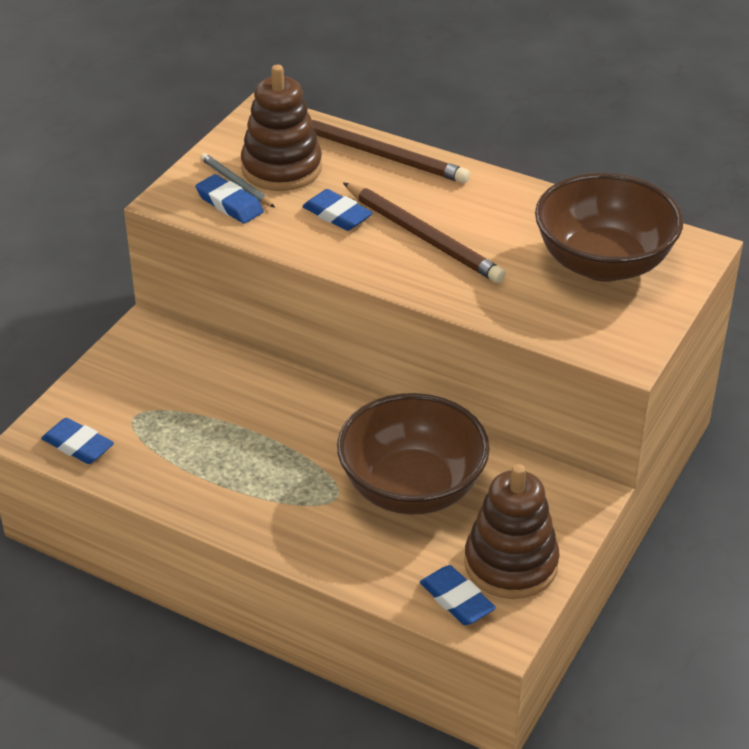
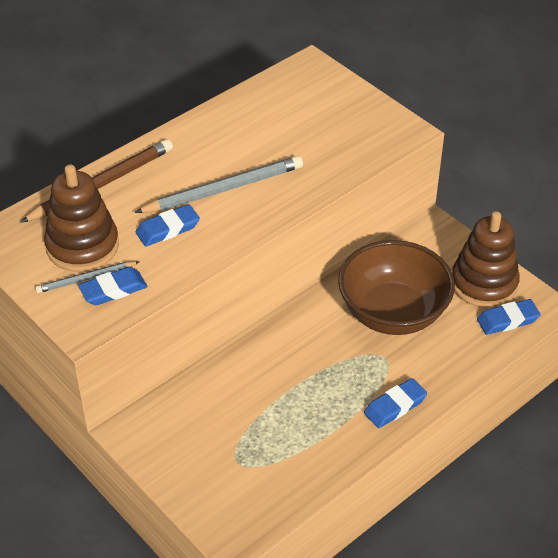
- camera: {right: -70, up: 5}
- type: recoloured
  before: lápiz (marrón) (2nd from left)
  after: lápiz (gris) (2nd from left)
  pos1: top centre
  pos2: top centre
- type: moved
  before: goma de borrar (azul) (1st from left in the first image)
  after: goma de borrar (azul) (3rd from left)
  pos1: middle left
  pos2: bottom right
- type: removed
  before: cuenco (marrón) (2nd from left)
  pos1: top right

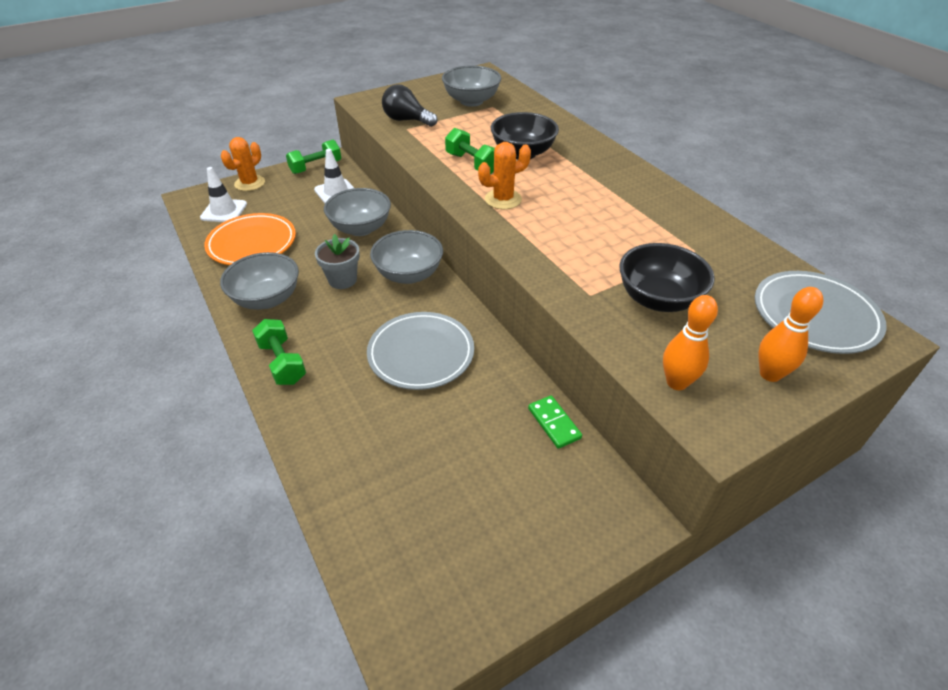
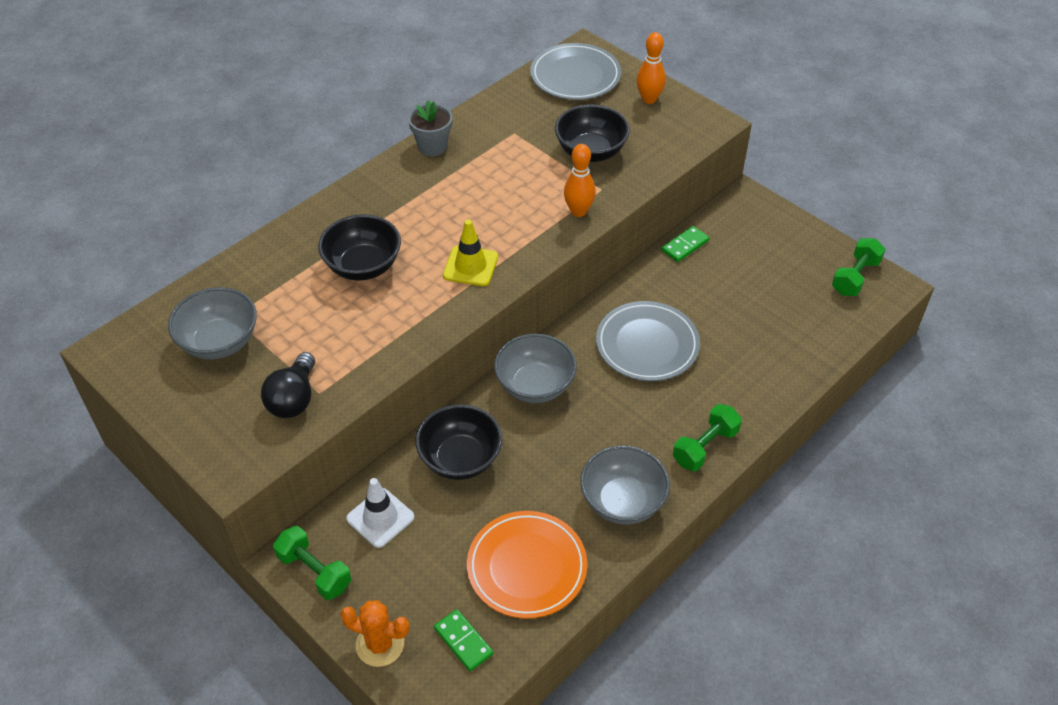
- camera: {right: -105, up: 5}
- type: moved
  before: maceta (gris)
  pos1: centre
  pos2: top centre
- type: recoloured
  before: cuenco (gris) (2nd from left)
  after: cuenco (negro) (2nd from left)
  pos1: top centre
  pos2: centre
- type: replaced
  before: cono de tráfico (blanco) (1st from left)
  after: ficha de dominó (verde) (1st from left)
  pos1: top left
  pos2: bottom centre
- type: replaced
  before: cactus (naranja) (2nd from left)
  after: cono de tráfico (amarillo)
  pos1: top centre
  pos2: centre
- type: moved
  before: bolo (naranja) (1st from left)
  pos1: middle right
  pos2: top centre
- type: moved
  before: mancuerna (verde) (3rd from left)
  pos1: top centre
  pos2: middle right

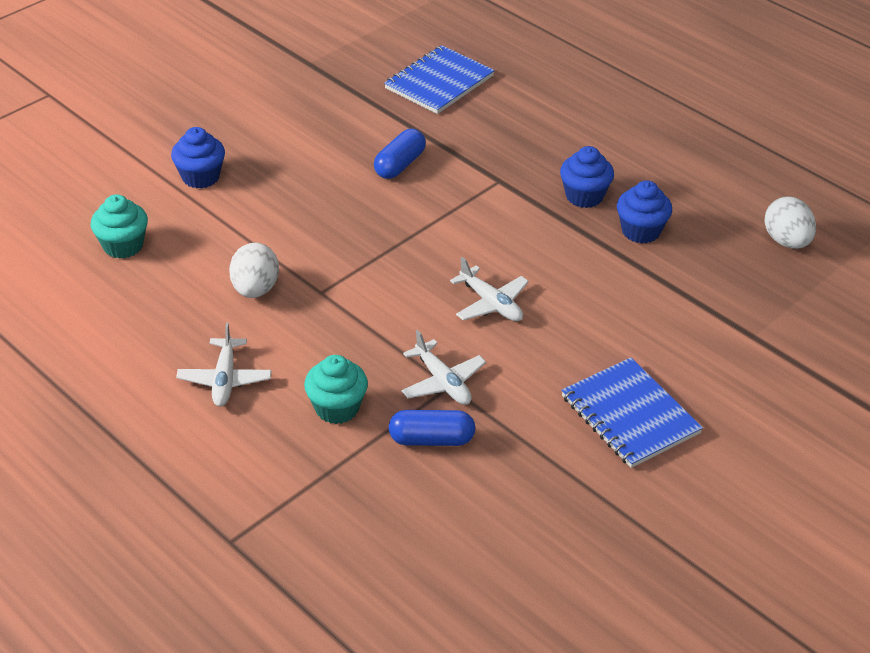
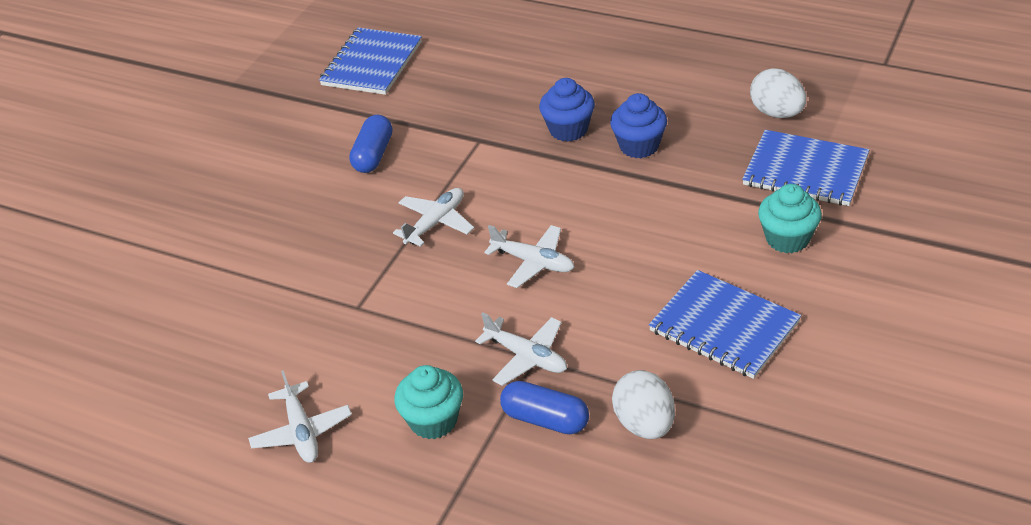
- camera: {right: -15, up: 0}
- type: added
  after: avión (blanco) (2nd from left)
  pos2: centre
- type: turned
  before: cápsula (azul) (2nd from left)
  pos1: centre
  pos2: bottom centre
  turn: 45
- type: moved
  before: huevo (blanco) (1st from left)
  pos1: middle left
  pos2: bottom centre
- type: added
  after: cuaderno (azul) (3rd from left)
  pos2: top right
- type: moved
  before: magdalena (turquesa) (1st from left in the first image)
  after: magdalena (turquesa) (2nd from left)
  pos1: middle left
  pos2: middle right
- type: removed
  before: magdalena (azul) (1st from left)
  pos1: top left

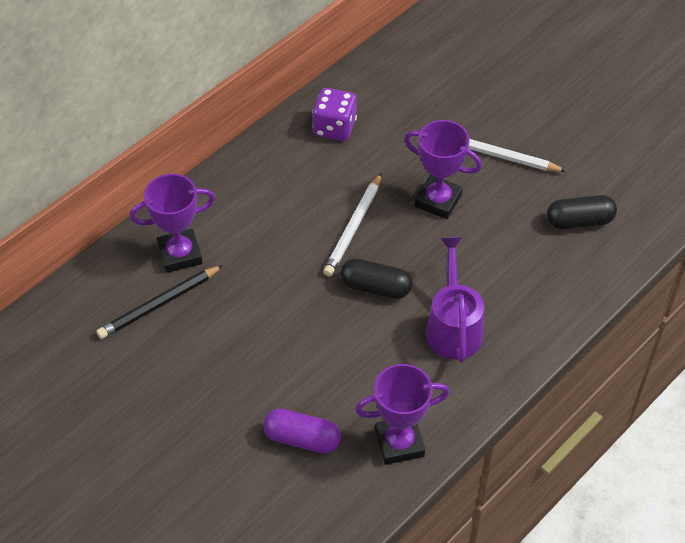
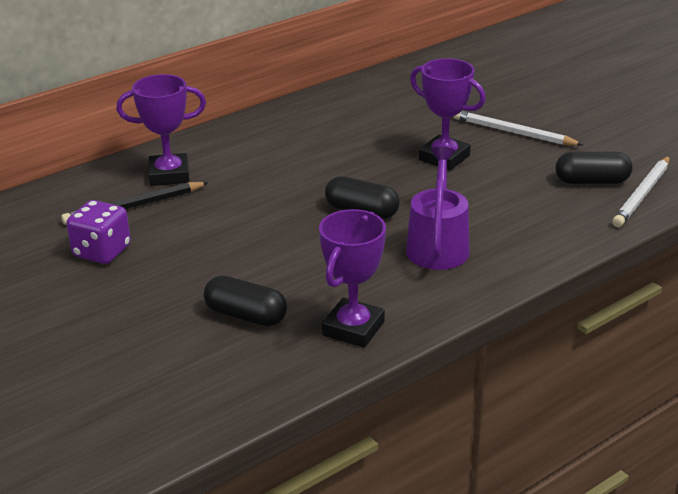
- camera: {right: 10, up: -20}
- type: moved
  before: dado (morado)
  pos1: top centre
  pos2: middle left
- type: recoloured
  before: cápsula (morado)
  after: cápsula (negro) (1st from left)
  pos1: bottom centre
  pos2: centre
- type: turned
  before: trofeo (morado) (2nd from left)
  pos1: bottom centre
  pos2: centre
  turn: -60
- type: moved
  before: lápiz (blanco) (1st from left in the first image)
  after: lápiz (blanco) (2nd from left)
  pos1: centre
  pos2: middle right

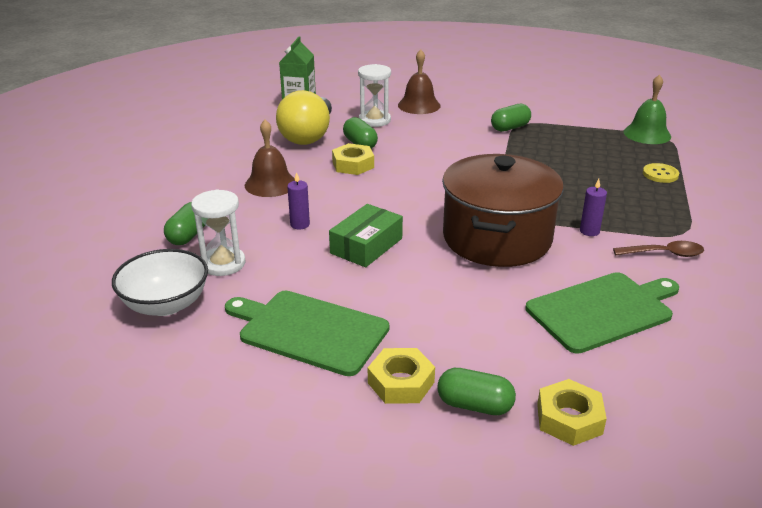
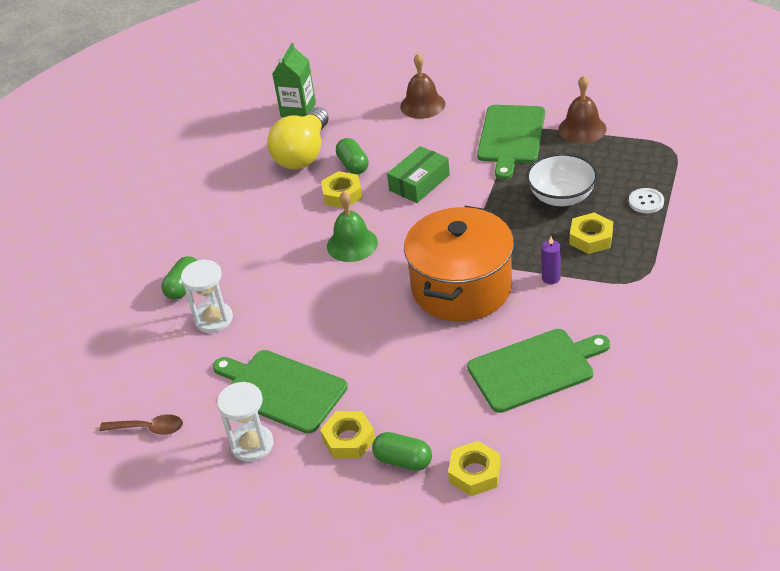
- camera: {right: 10, up: 10}
- type: moved
  before: cuchara (marrón)
  pos1: middle right
  pos2: bottom left
- type: moved
  before: reloj de arena (blanco) (2nd from left)
  pos1: top centre
  pos2: bottom left
- type: moved
  before: campana (verde)
  pos1: top right
  pos2: centre
- type: moved
  before: caja (verde)
  pos1: centre
  pos2: top centre
- type: recoloured
  before: olla (marrón)
  after: olla (naranja)
  pos1: centre
  pos2: centre
- type: replaced
  before: cápsula (verde) (4th from left)
  after: tabla de cortar (verde) (2nd from left)
  pos1: top right
  pos2: top centre
- type: moved
  before: cuenco (blanco)
  pos1: middle left
  pos2: top right
- type: moved
  before: campana (marrón) (1st from left in the first image)
  after: campana (marrón) (2nd from left)
  pos1: top centre
  pos2: top right
- type: added
  after: tuerca (amarillo) (4th from left)
  pos2: middle right
- type: recoloured
  before: botón (amarillo)
  after: botón (blanco)
  pos1: middle right
  pos2: middle right
- type: removed
  before: vela (morado) (1st from left)
  pos1: centre

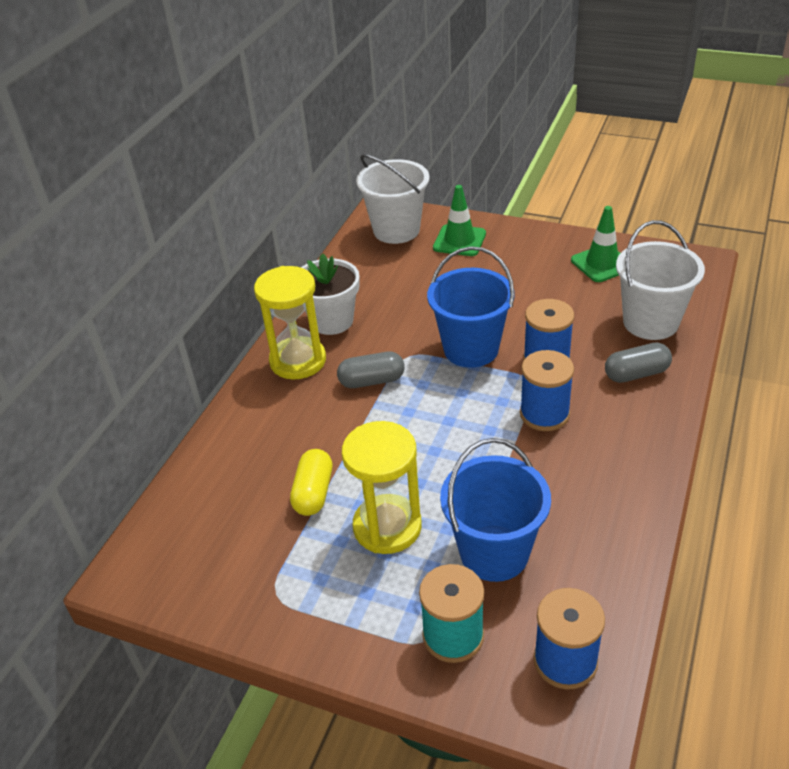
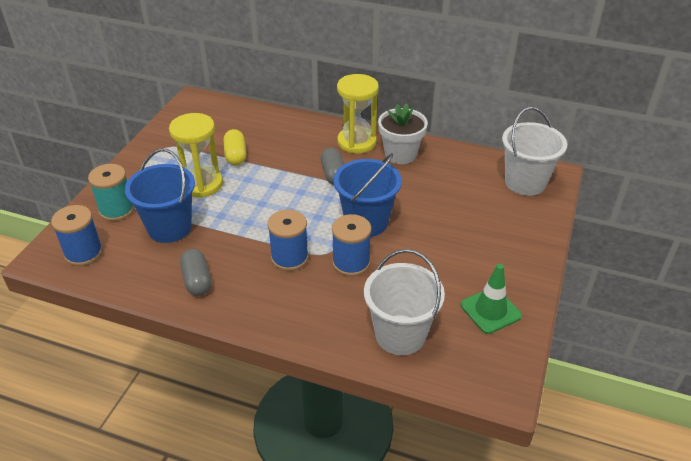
- camera: {right: 85, up: 0}
- type: moved
  before: cápsula (gris) (2nd from left in the first image)
  after: cápsula (gris) (1st from left)
  pos1: middle right
  pos2: middle left
- type: turned
  before: cápsula (amarillo)
  pos1: centre
  pos2: top centre
  turn: 75
- type: removed
  before: cono de tráfico (verde) (1st from left)
  pos1: top centre

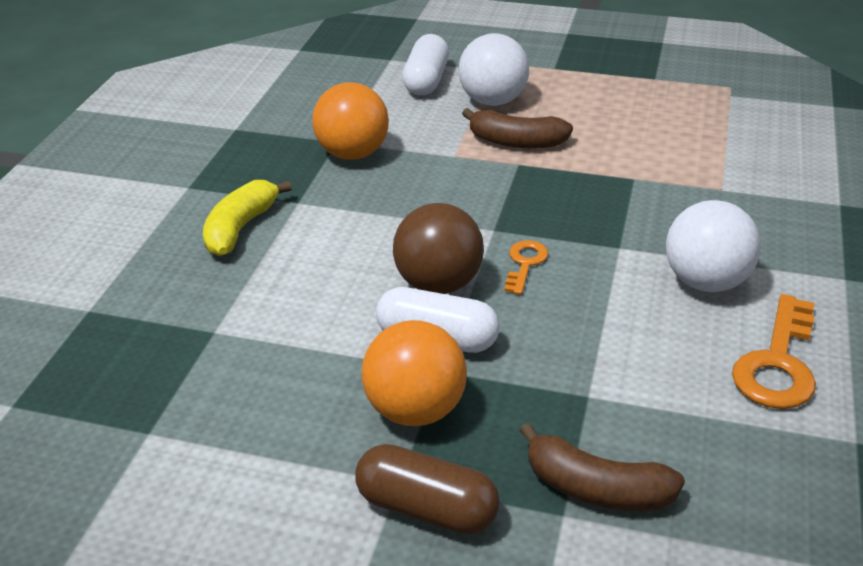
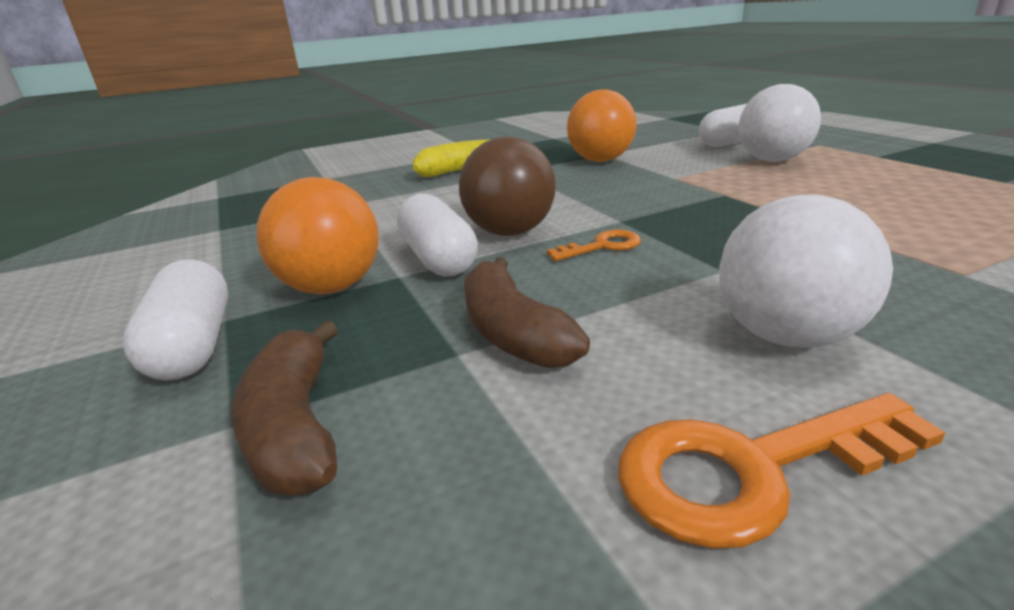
- camera: {right: 50, up: -10}
- type: recoloured
  before: cápsula (marrón)
  after: cápsula (blanco) (1st from left)
  pos1: bottom centre
  pos2: middle left
- type: moved
  before: plátano (marrón) (1st from left in the first image)
  after: plátano (marrón) (2nd from left)
  pos1: top centre
  pos2: centre

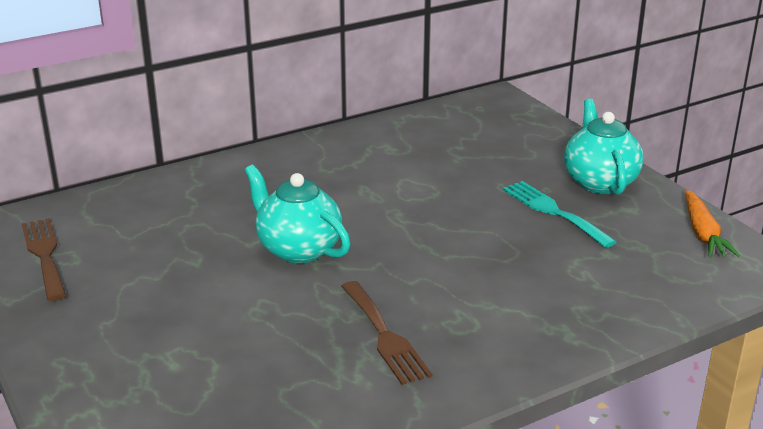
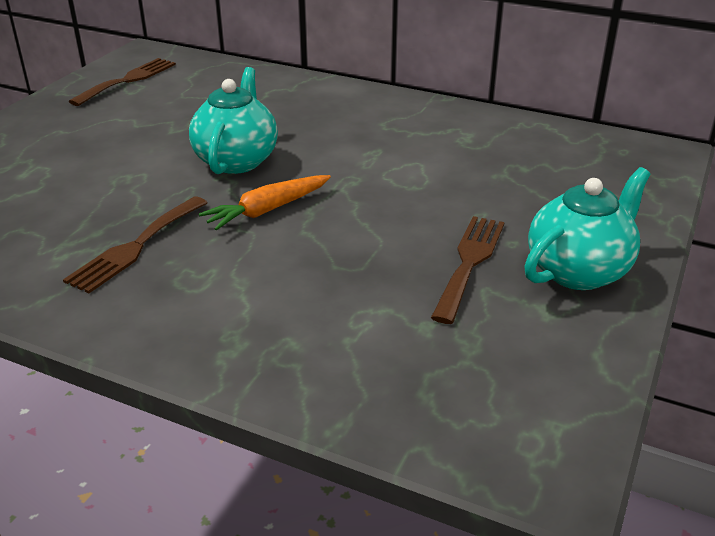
- camera: {right: 55, up: 5}
- type: moved
  before: zanahoria (naranja)
  pos1: middle right
  pos2: centre
- type: recoloured
  before: tenedor (turquesa)
  after: tenedor (marrón) (3rd from left)
  pos1: middle right
  pos2: centre

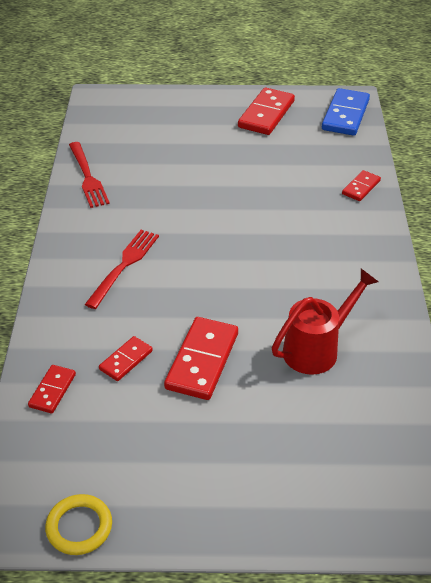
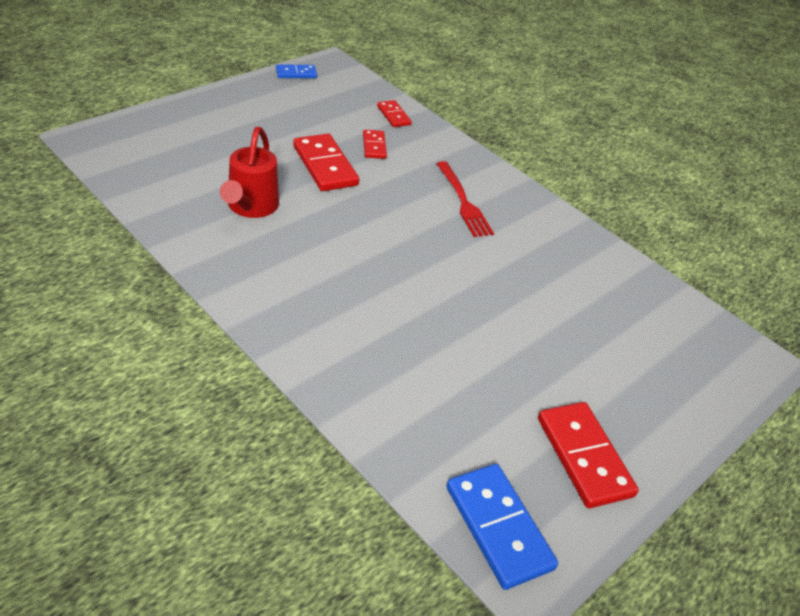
- camera: {right: 130, up: 0}
- type: replaced
  before: anillo (amarillo)
  after: ficha de dominó (azul) (1st from left)
  pos1: bottom left
  pos2: top centre
- type: removed
  before: tenedor (rojo) (1st from left)
  pos1: top left
- type: removed
  before: ficha de dominó (rojo) (5th from left)
  pos1: top right

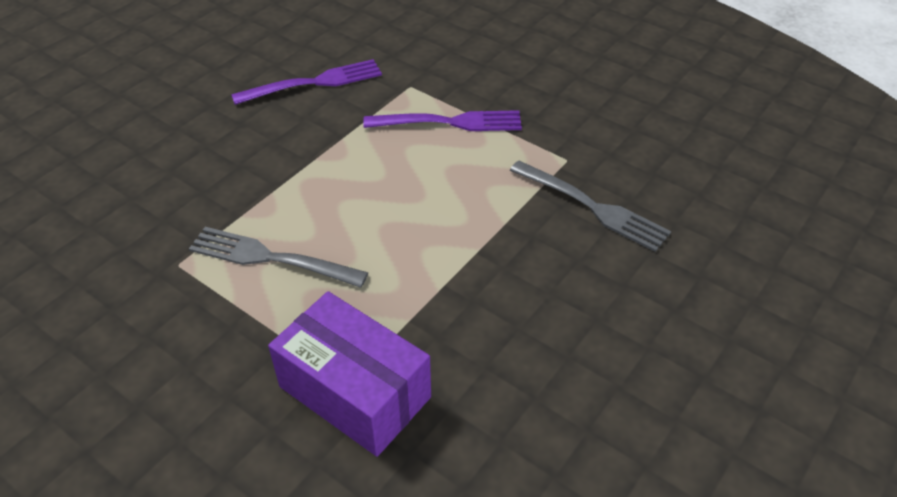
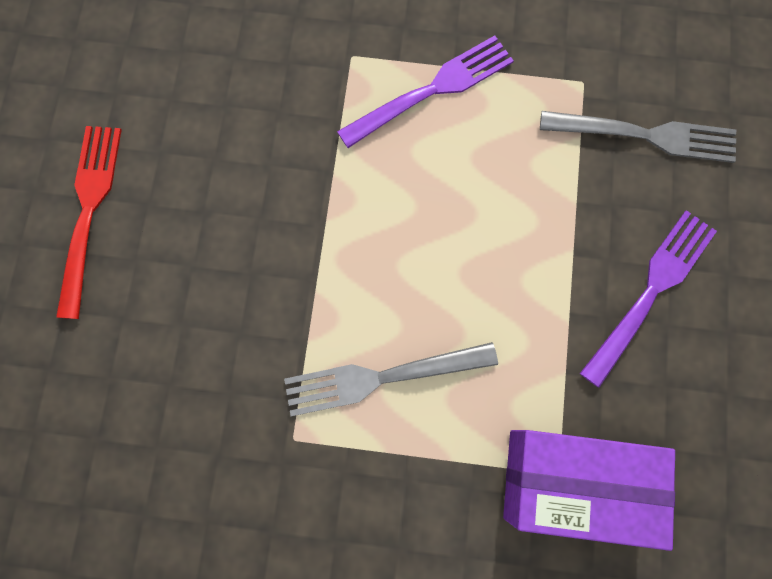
- camera: {right: -30, up: 30}
- type: added
  after: tenedor (rojo)
  pos2: middle left
- type: moved
  before: tenedor (morado) (1st from left in the first image)
  after: tenedor (morado) (2nd from left)
  pos1: top centre
  pos2: middle right

